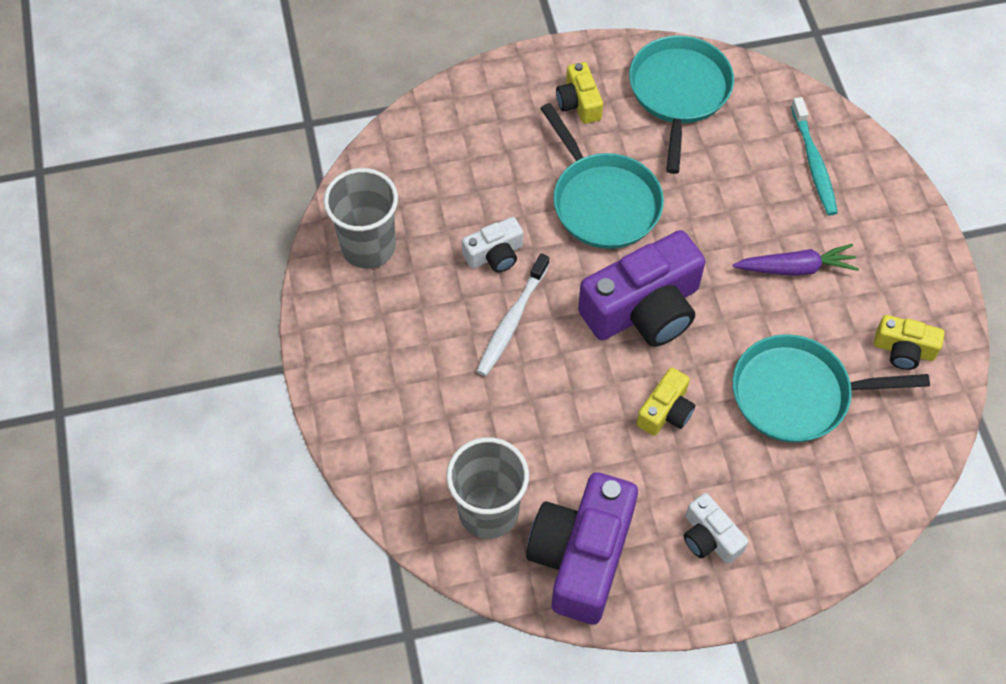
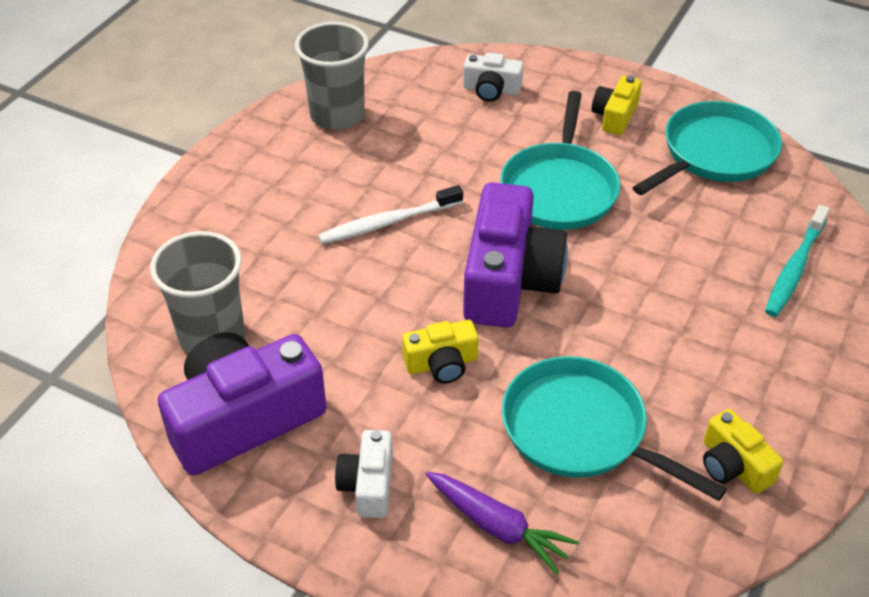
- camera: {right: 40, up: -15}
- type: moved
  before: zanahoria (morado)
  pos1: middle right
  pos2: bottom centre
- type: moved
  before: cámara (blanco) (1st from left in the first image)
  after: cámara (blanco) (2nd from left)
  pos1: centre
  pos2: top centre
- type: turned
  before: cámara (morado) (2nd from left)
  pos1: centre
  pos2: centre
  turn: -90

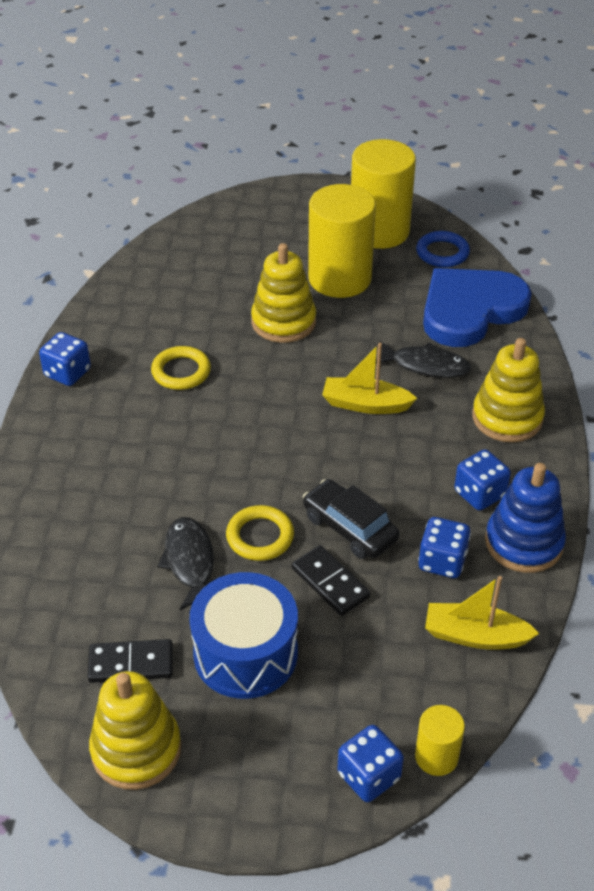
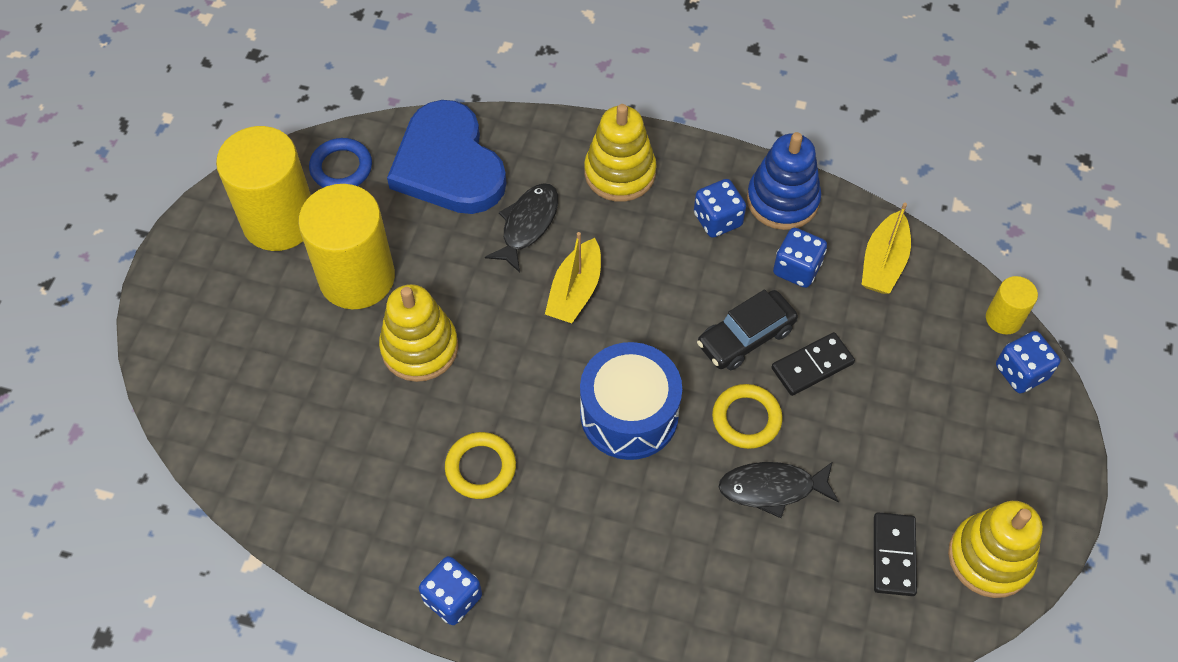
- camera: {right: -80, up: 15}
- type: moved
  before: tambor (azul)
  pos1: bottom centre
  pos2: centre

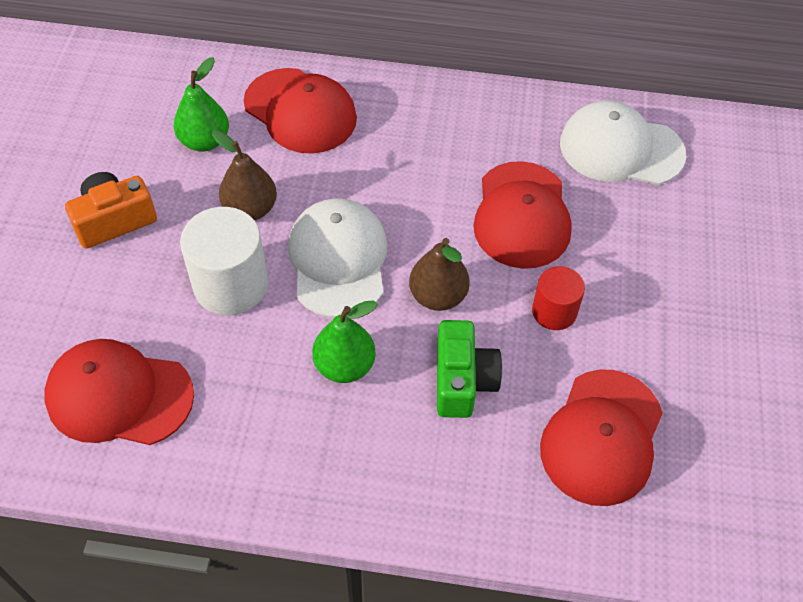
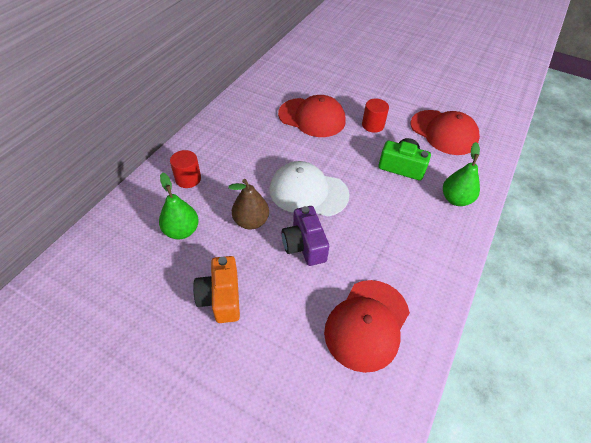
- camera: {right: -70, up: -5}
- type: replaced
  before: gorra (rojo) (2nd from left)
  after: cilindro (rojo) (1st from left)
  pos1: top centre
  pos2: middle left
- type: replaced
  before: cilindro (blanco)
  after: cámara (morado)
  pos1: middle left
  pos2: centre
- type: moved
  before: pera (verde) (2nd from left)
  pos1: centre
  pos2: middle right
- type: removed
  before: pera (marrón) (2nd from left)
  pos1: centre
- type: removed
  before: gorra (blanco) (2nd from left)
  pos1: top right

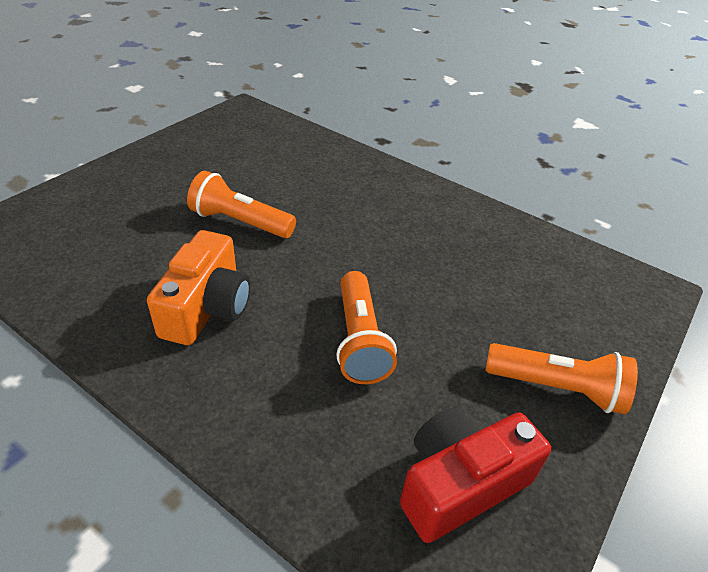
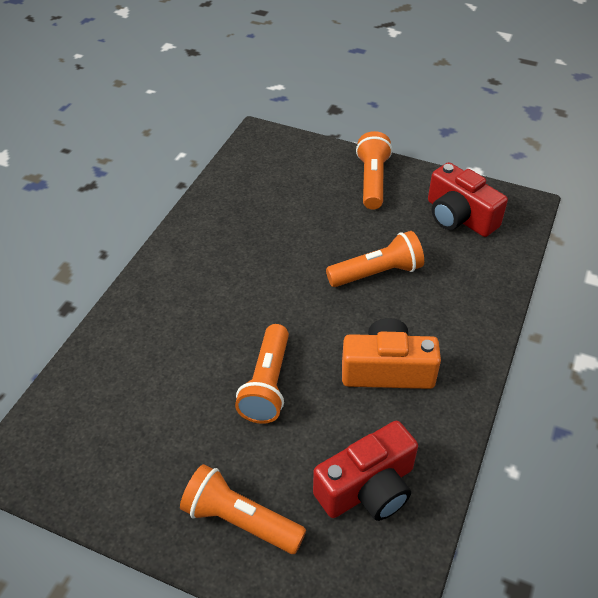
- camera: {right: -100, up: 5}
- type: added
  after: lámpara de mano (naranja) (1st from left)
  pos2: bottom centre
- type: added
  after: cámara (rojo) (1st from left)
  pos2: bottom centre

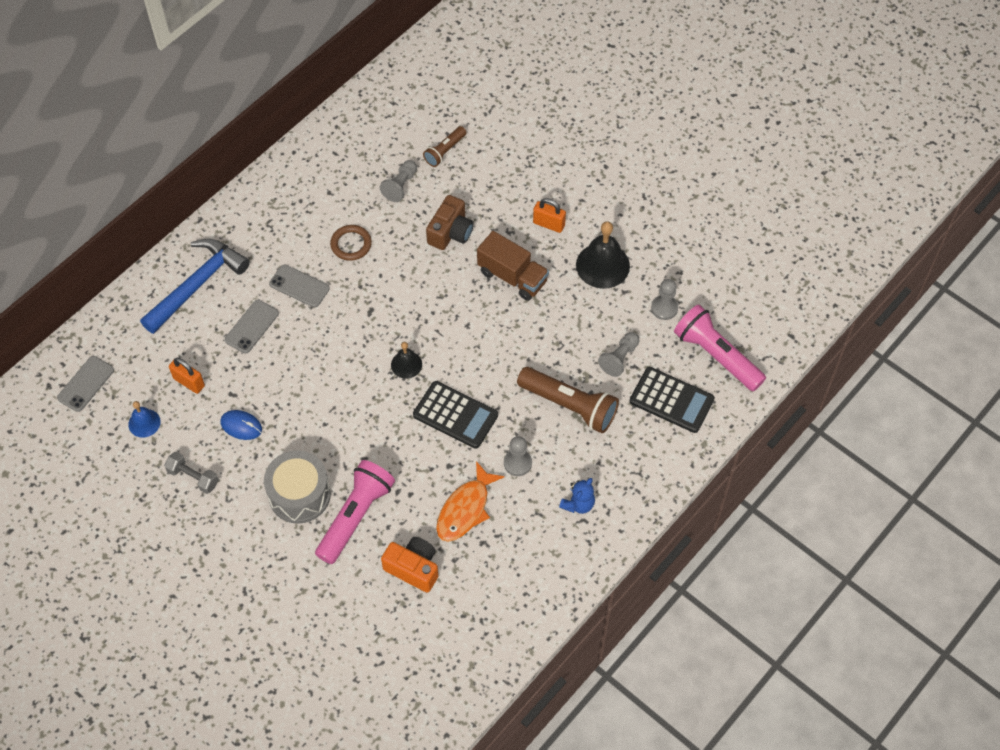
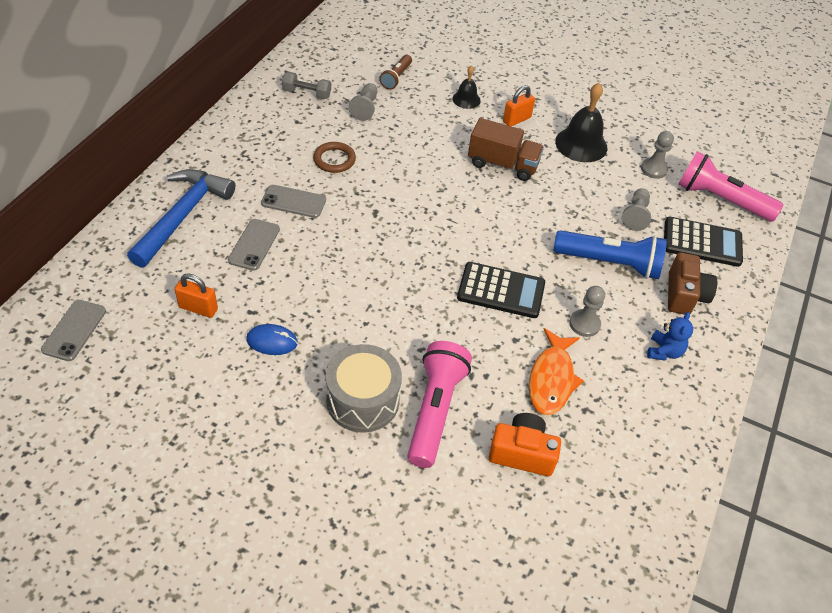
- camera: {right: -20, up: -10}
- type: moved
  before: mancuerna (gris)
  pos1: middle left
  pos2: top centre
- type: moved
  before: campana (negro) (1st from left)
  pos1: centre
  pos2: top centre
- type: turned
  before: candado (naranja) (2nd from left)
  pos1: top centre
  pos2: top centre
  turn: -45
- type: recoloured
  before: lámpara de mano (marrón) (2nd from left)
  after: lámpara de mano (azul)
  pos1: centre
  pos2: middle right
- type: moved
  before: cámara (marrón)
  pos1: top centre
  pos2: middle right
- type: removed
  before: campana (azul)
  pos1: middle left

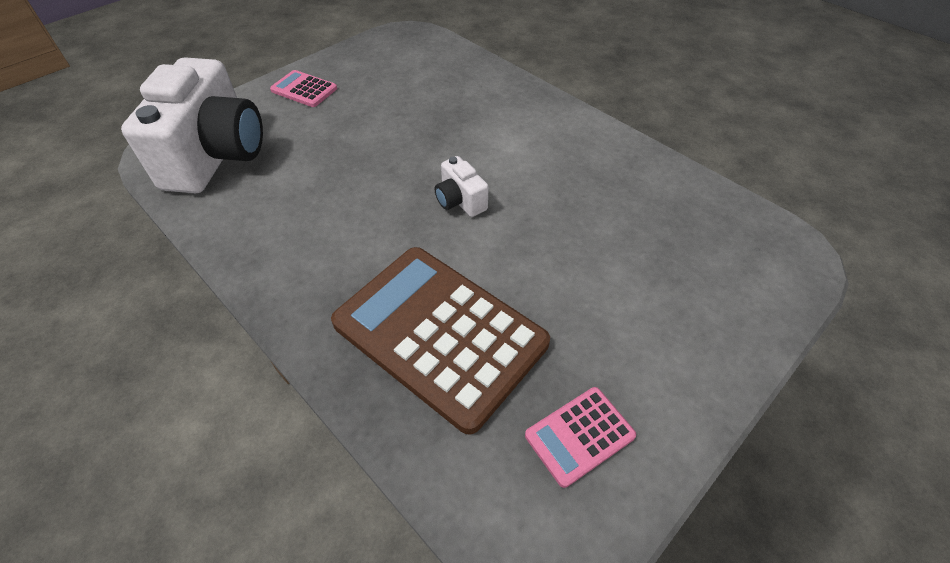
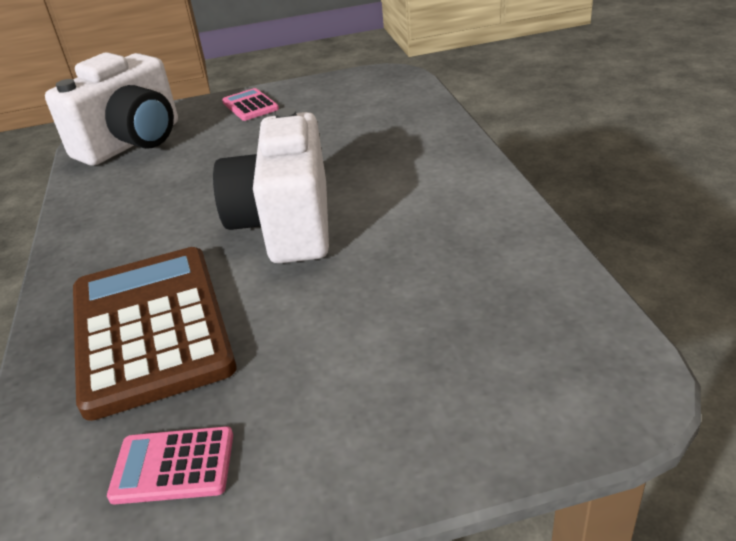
- camera: {right: 35, up: -15}
- type: resized
  before: cámara (blanco) (2nd from left)
  pos1: top centre
  pos2: centre
  scale: 2.31

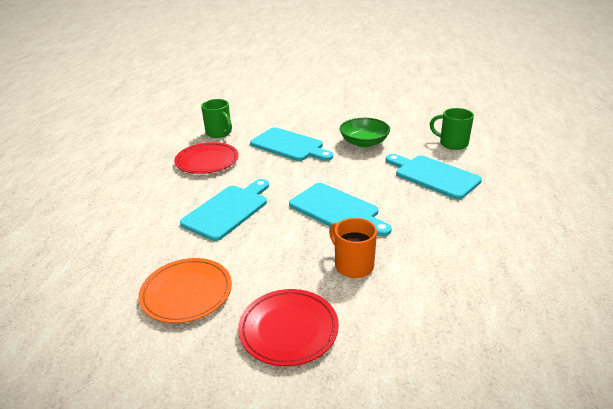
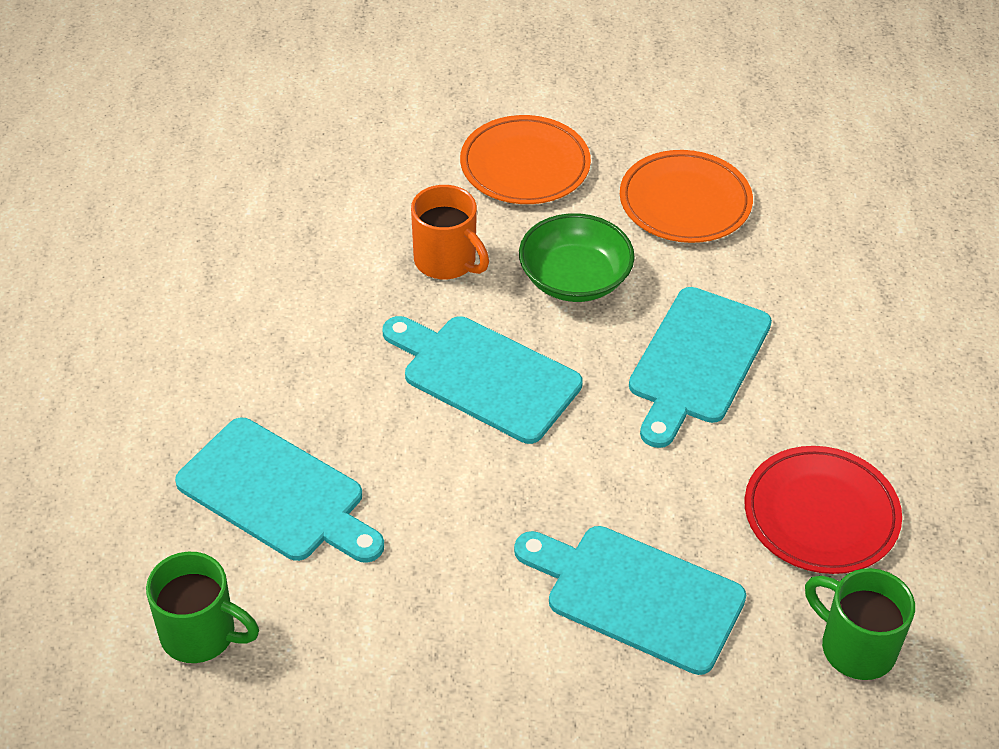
- camera: {right: 170, up: 15}
- type: recoloured
  before: plato (rojo) (2nd from left)
  after: plato (naranja) (1st from left)
  pos1: bottom centre
  pos2: top centre
- type: moved
  before: cuenco (verde)
  pos1: top centre
  pos2: centre

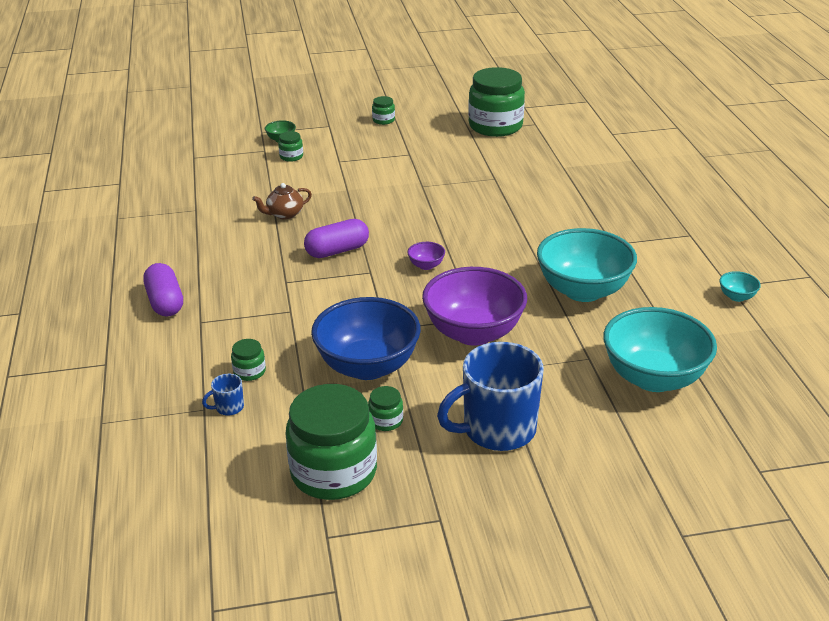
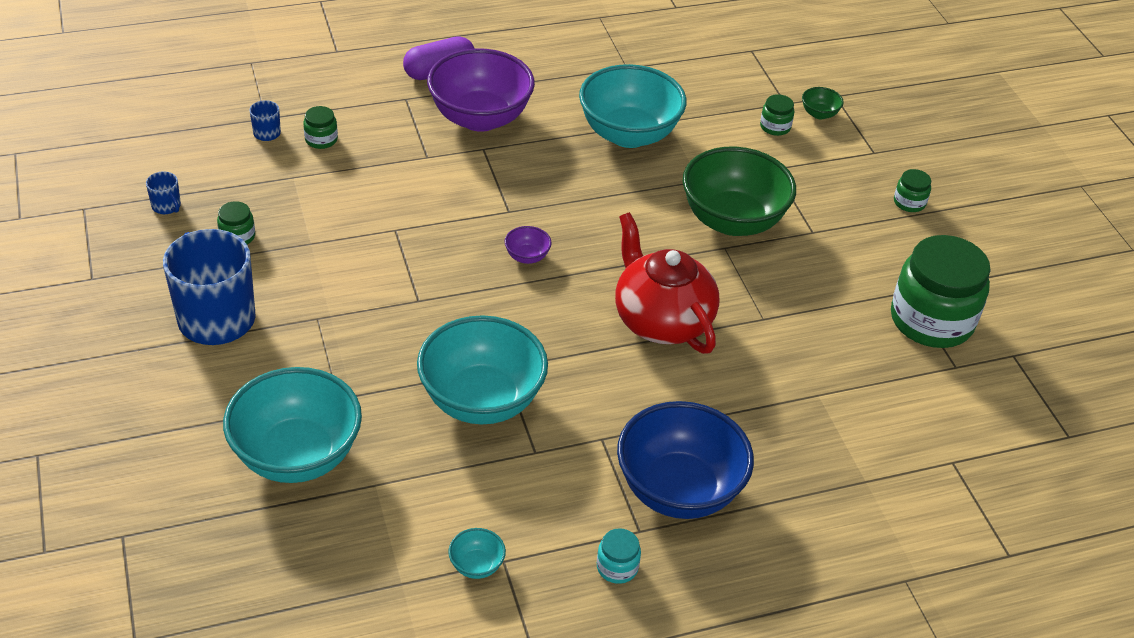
- camera: {right: 80, up: 10}
- type: replaced
  before: tarro (verde) (3rd from left)
  after: taza (azul) (1st from left)
  pos1: bottom centre
  pos2: top left
- type: moved
  before: cuenco (morado) (2nd from left in the first image)
  after: cuenco (morado) (1st from left)
  pos1: centre
  pos2: top centre
- type: replaced
  before: tetera (marrón)
  after: cuenco (turquesa) (4th from left)
  pos1: top centre
  pos2: top centre
- type: added
  after: tarro (turquesa)
  pos2: bottom centre
- type: added
  after: tetera (rojo)
  pos2: centre
- type: moved
  before: cuenco (azul)
  pos1: centre
  pos2: bottom centre
- type: added
  after: cuenco (verde) (1st from left)
  pos2: top centre
- type: removed
  before: cápsula (morado) (2nd from left)
  pos1: centre

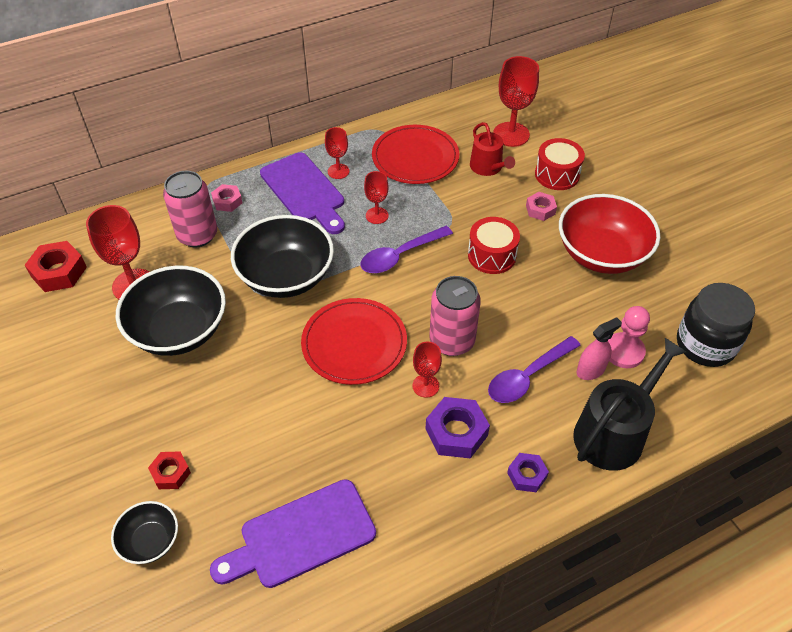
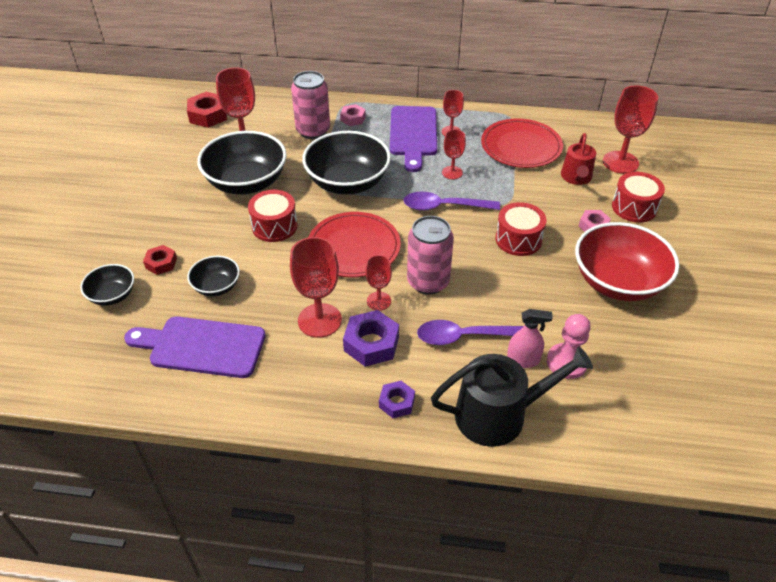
- camera: {right: 35, up: -5}
- type: added
  after: cuenco (negro) (2nd from left)
  pos2: middle left
- type: added
  after: tambor (rojo) (1st from left)
  pos2: centre
- type: added
  after: copa (rojo) (2nd from left)
  pos2: centre
- type: removed
  before: tarro (negro)
  pos1: middle right

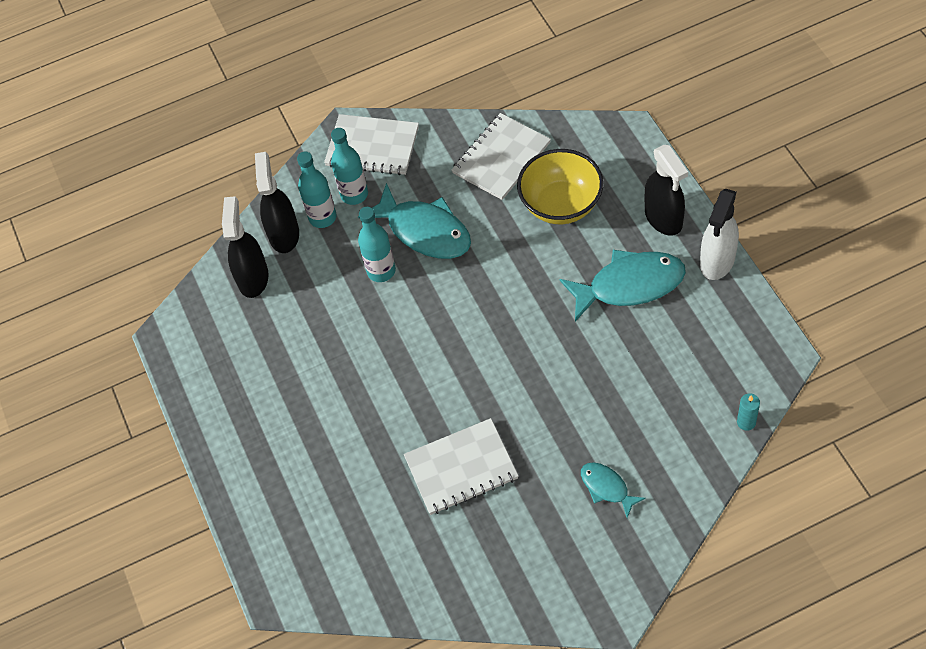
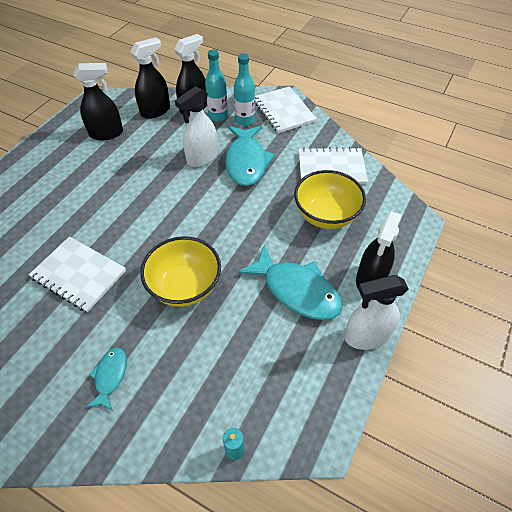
- camera: {right: 45, up: -5}
- type: added
  after: pulverizador (negro) (1st from left)
  pos2: top left
- type: added
  after: cuenco (amarillo) (1st from left)
  pos2: centre
- type: replaced
  before: botella (turquesa) (3rd from left)
  after: pulverizador (blanco) (1st from left)
  pos1: centre
  pos2: top centre

